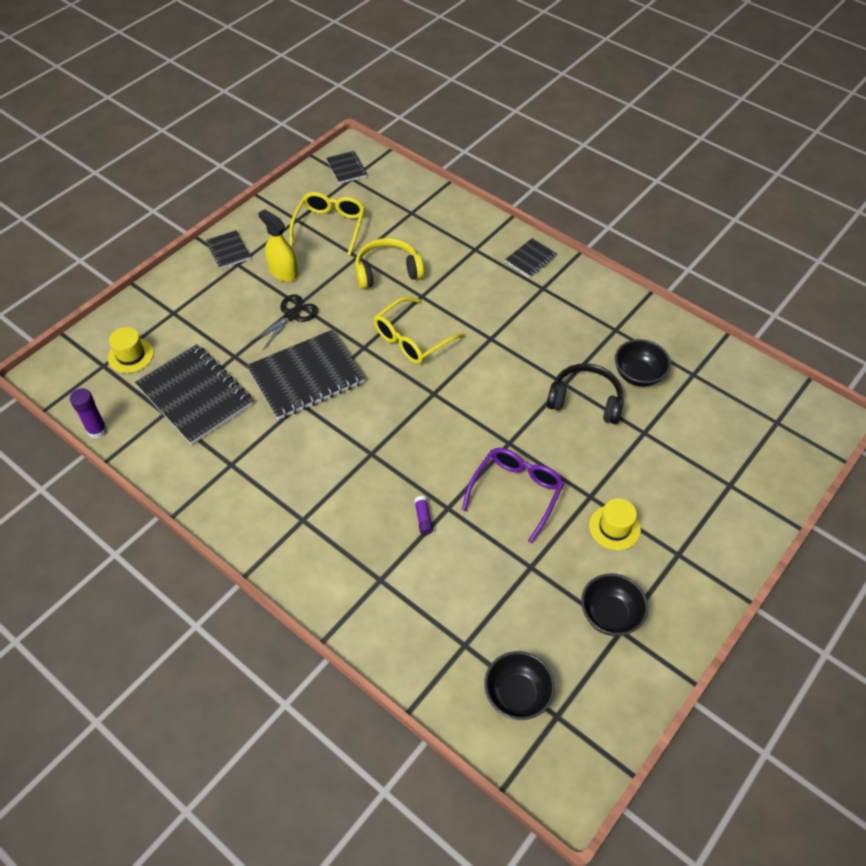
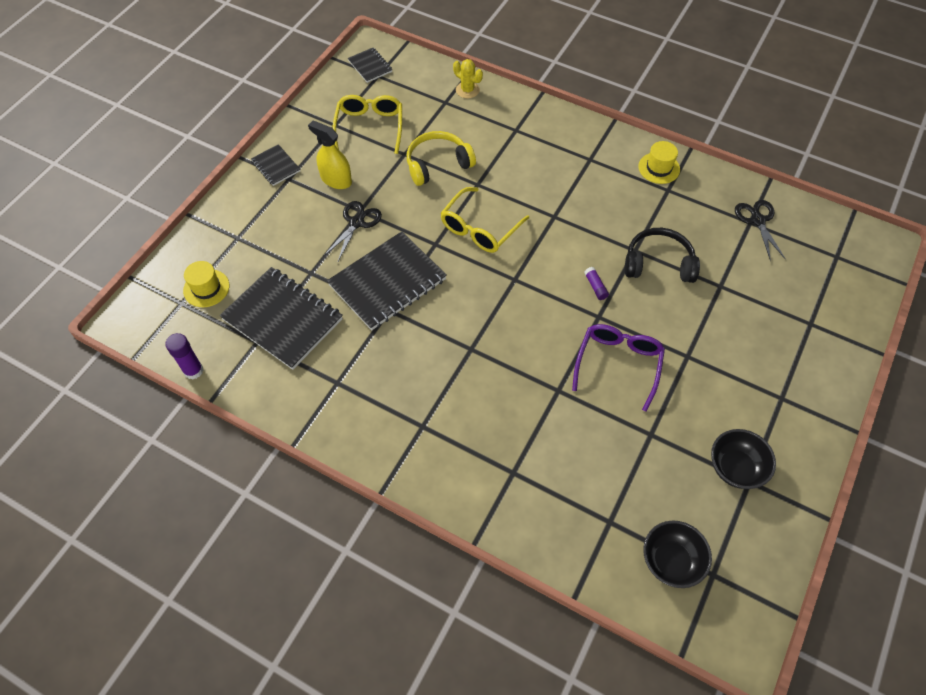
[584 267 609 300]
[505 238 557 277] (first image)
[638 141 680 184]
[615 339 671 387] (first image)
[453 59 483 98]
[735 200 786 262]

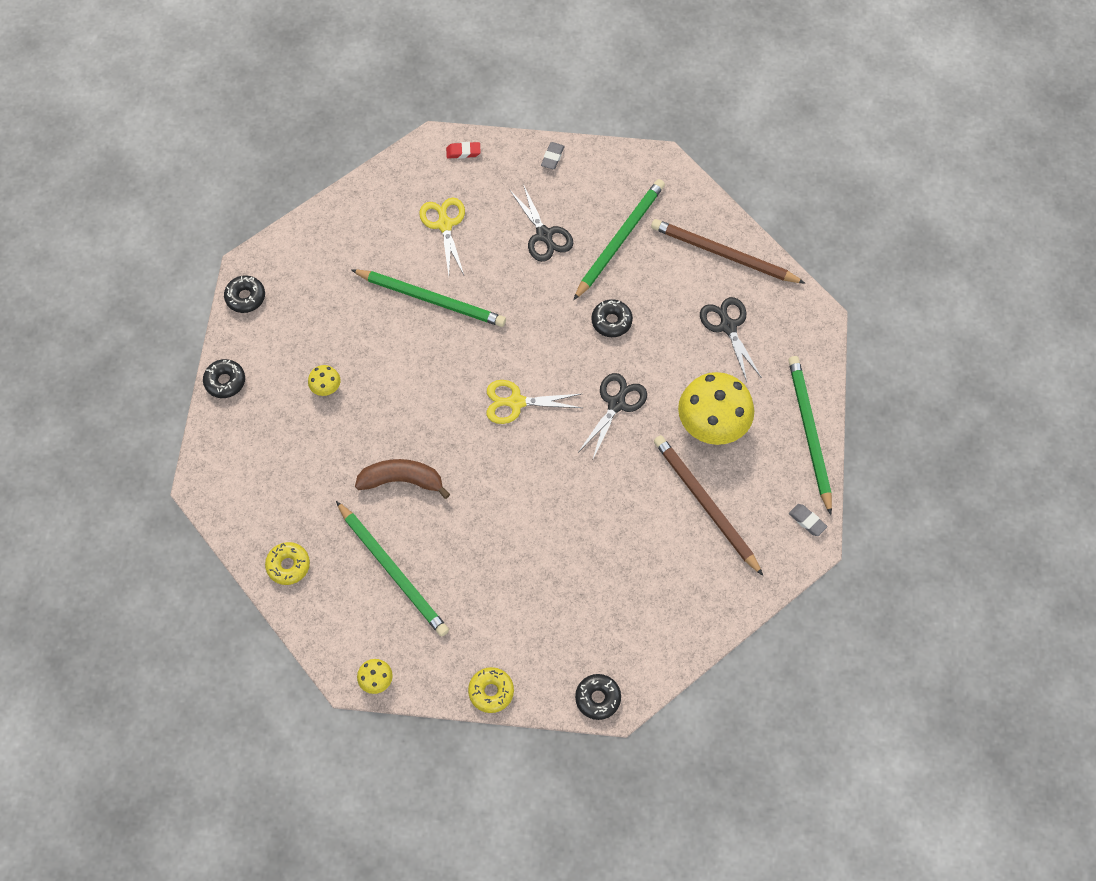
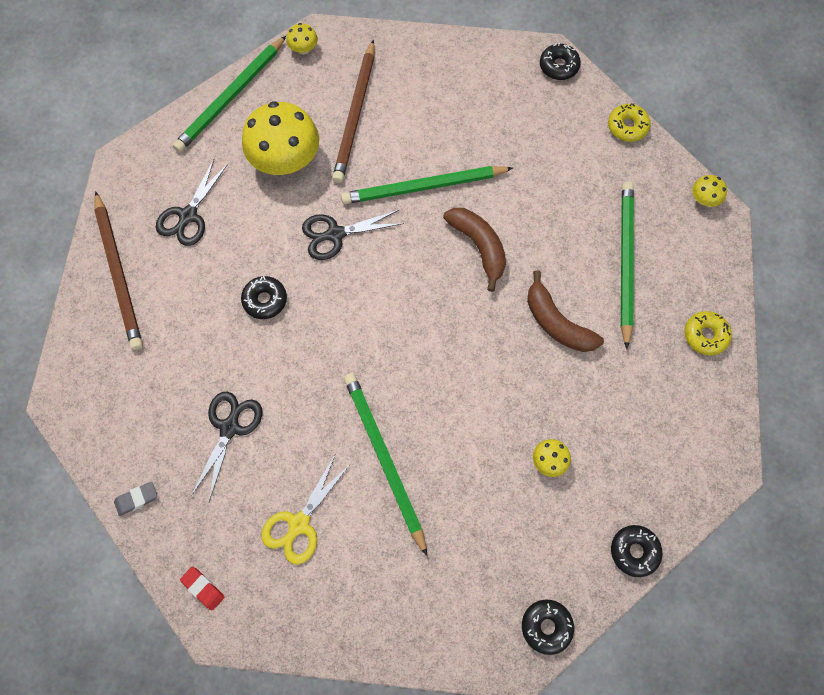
[486 380 582 424] (first image)
[341 166 513 204]
[286 23 318 55]
[443 208 506 292]

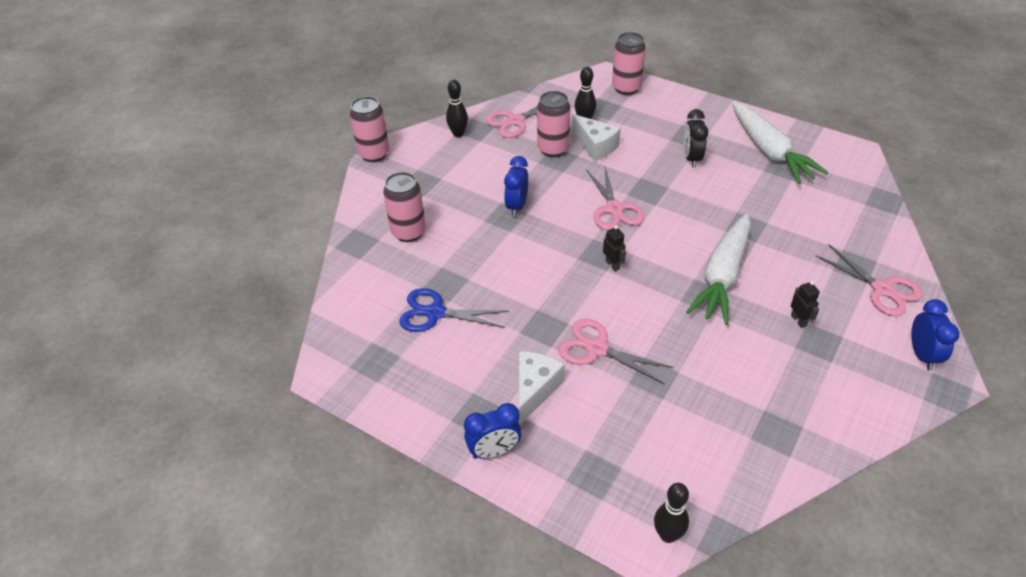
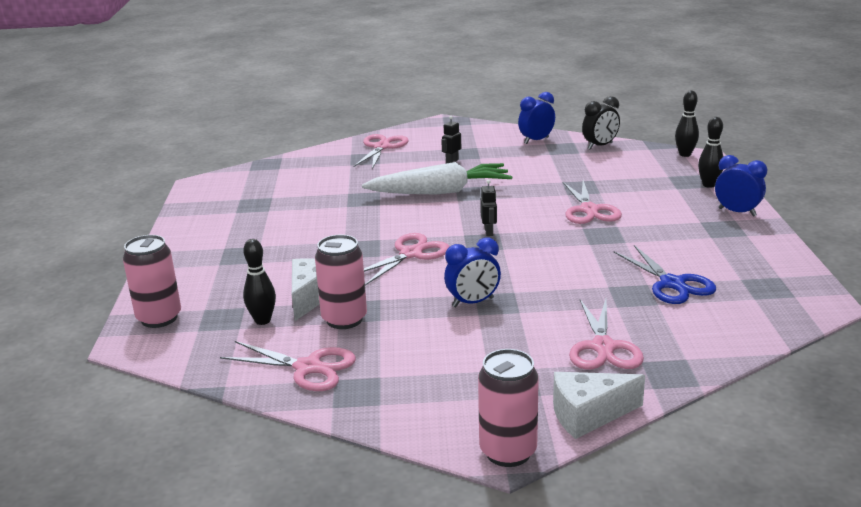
[569 299 644 369]
[698 117 724 188]
[553 372 645 439]
[480 180 497 236]
[582 96 620 150]
[732 102 828 184] (first image)
[518 92 555 144]

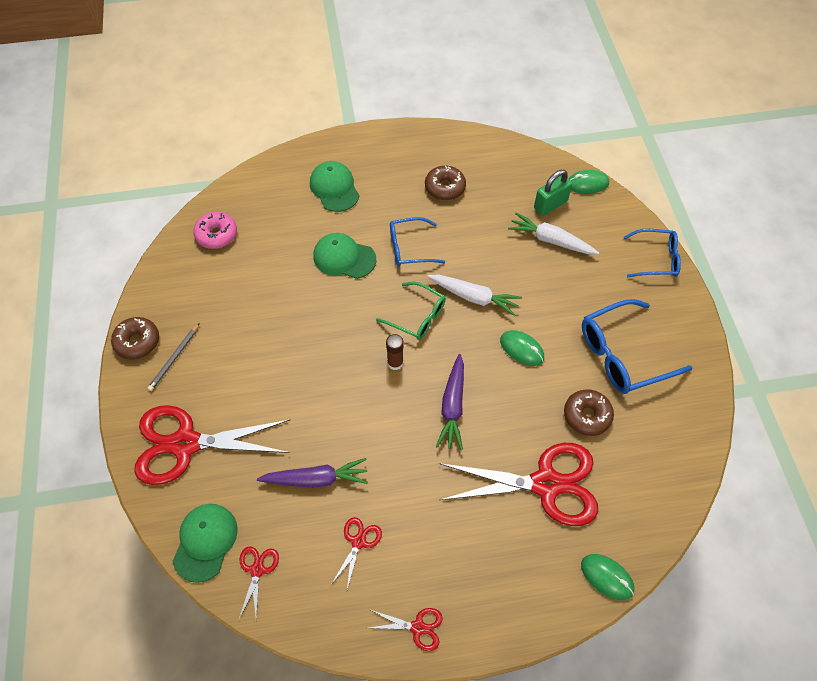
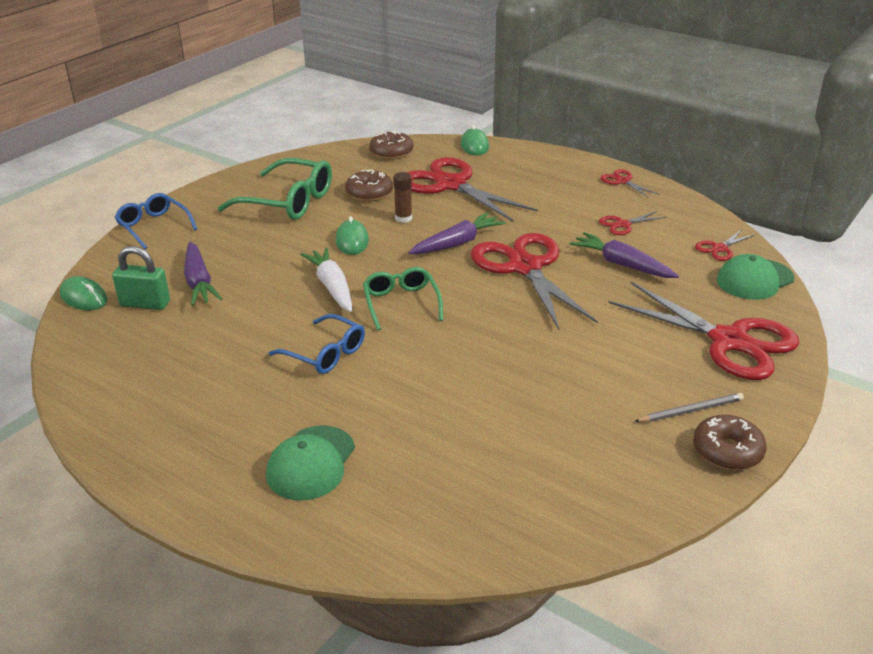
[193 212 237 249] (first image)
[313 233 376 279] (first image)
[393 172 412 223]
[369 131 413 160]
[184 242 222 306]
[218 158 332 220]
[471 233 598 330]

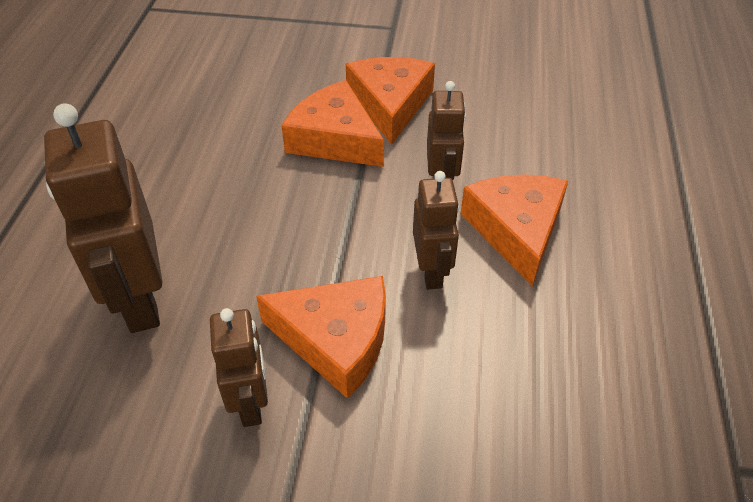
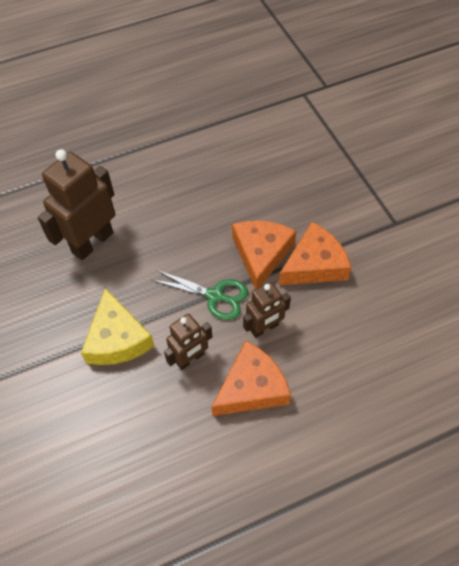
[210 308 268 427] (first image)
[81 288 155 365]
[152 270 248 320]

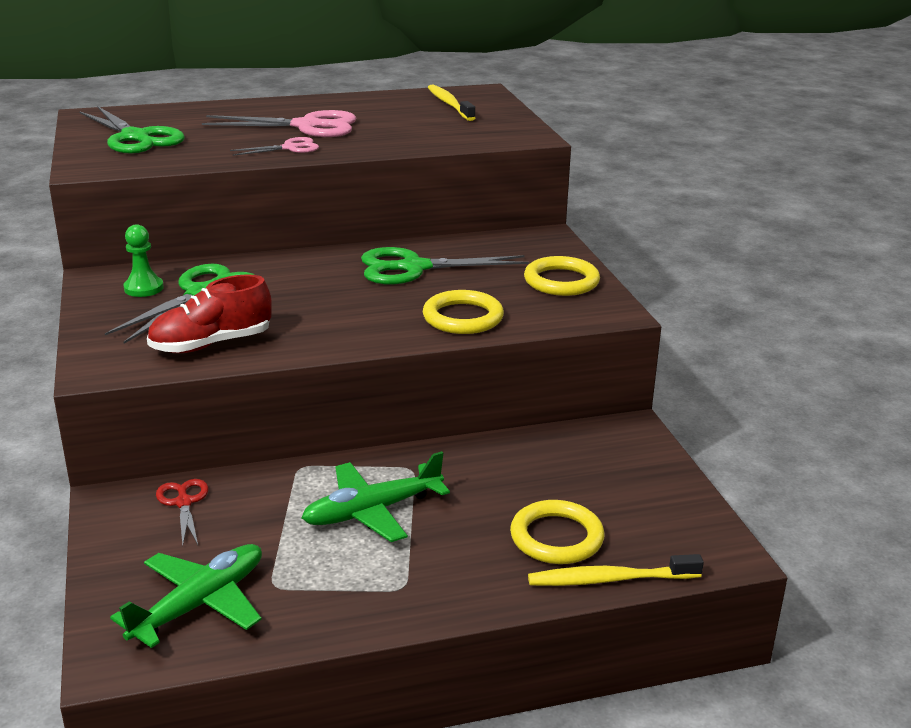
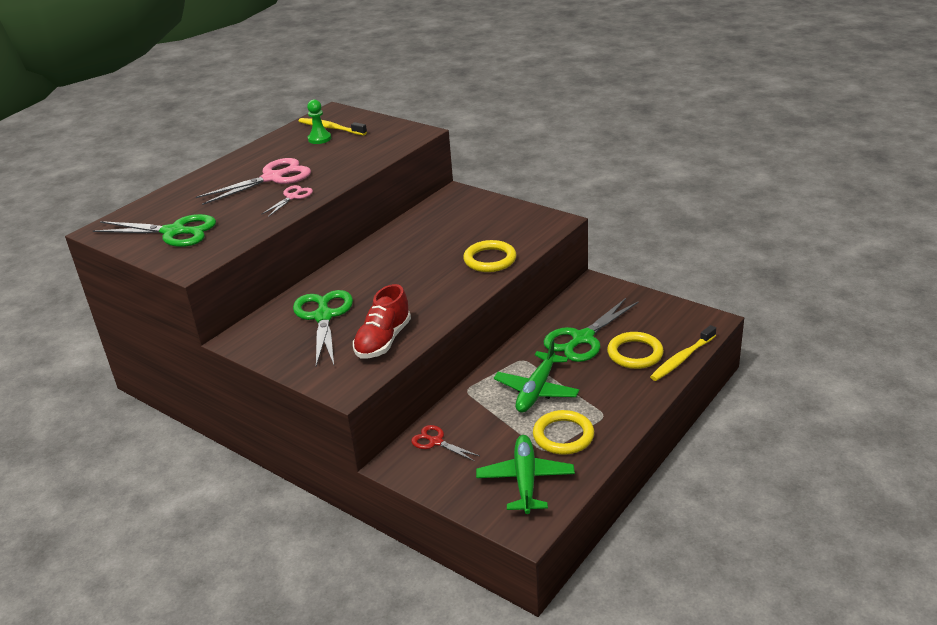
[307 99 331 144]
[544 298 638 362]
[533 410 594 455]

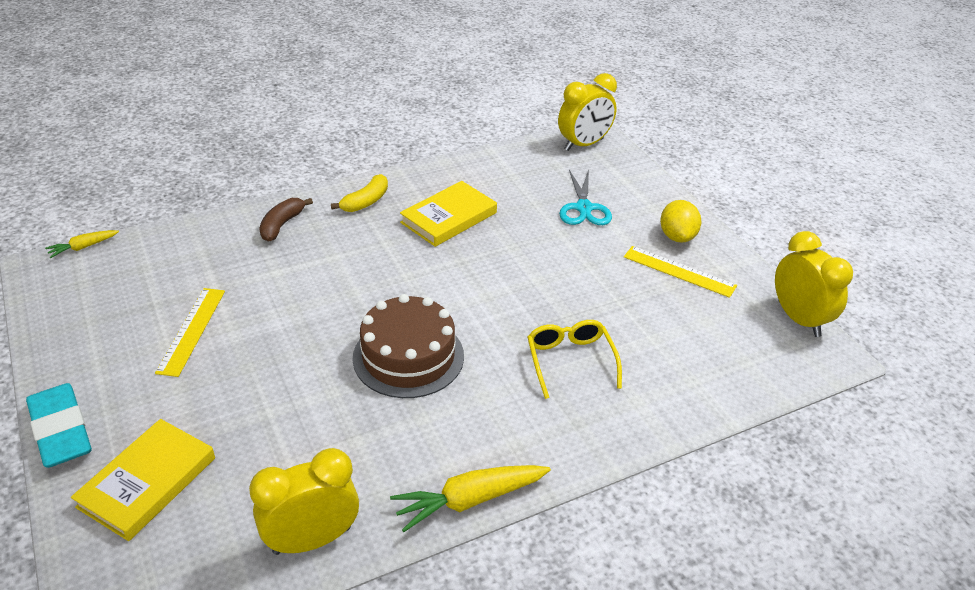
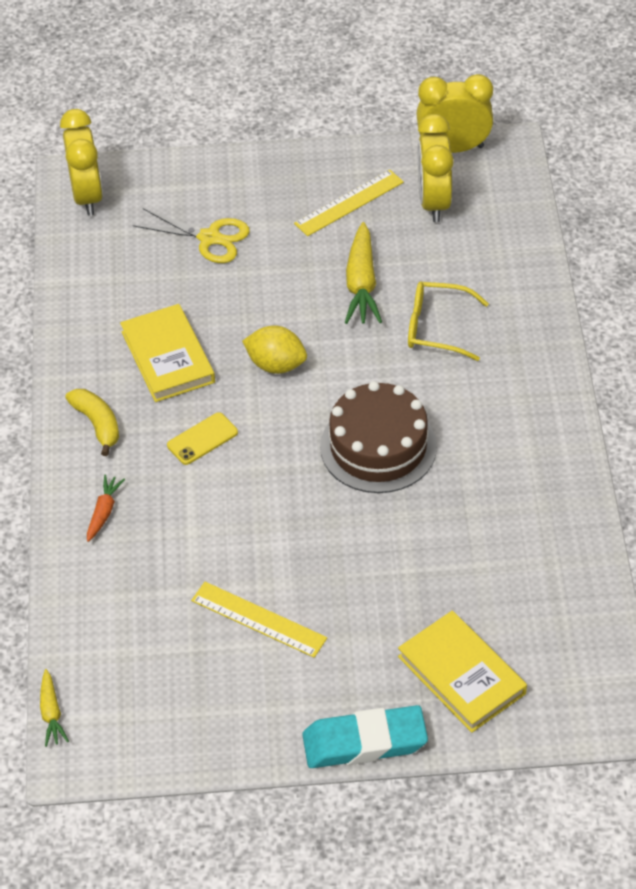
[417 114 454 222]
[87 475 125 542]
[345 222 382 324]
[133 208 250 263]
[242 326 307 374]
[167 412 238 465]

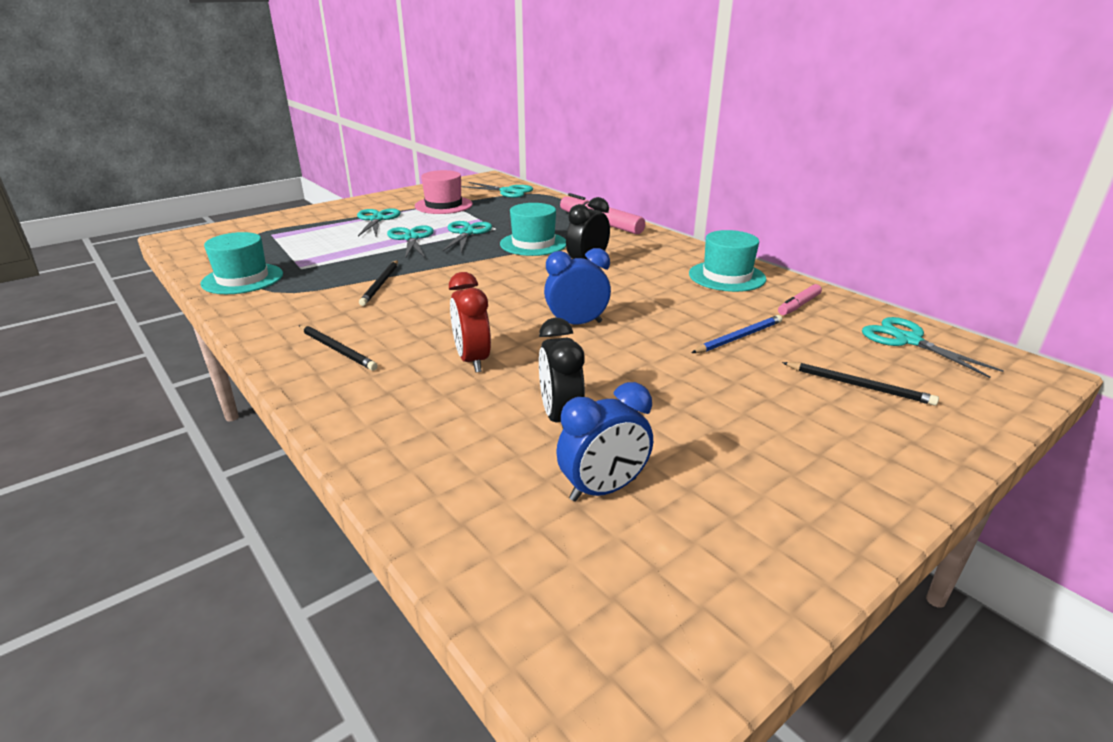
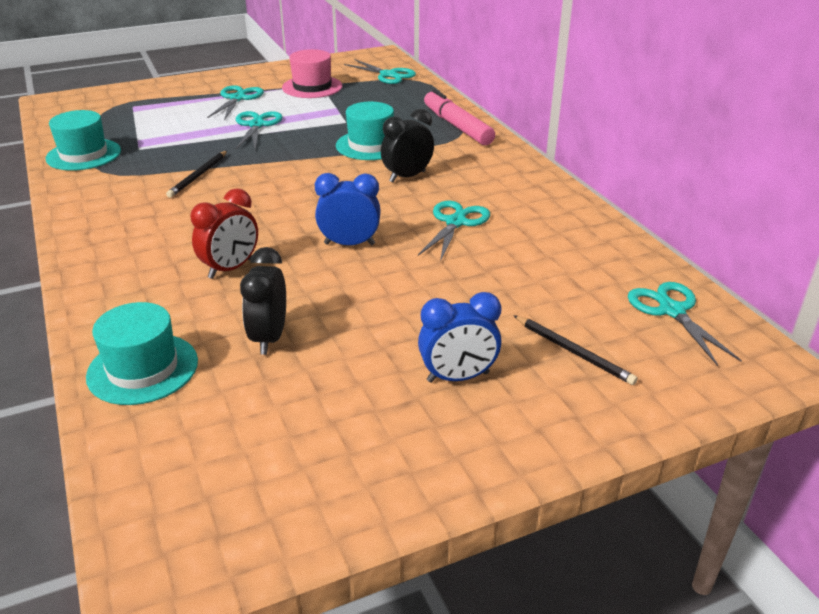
[299 325 378 371] (first image)
[418 201 490 262]
[191 188 258 279]
[418 292 501 383]
[86 302 198 405]
[691 315 782 353] (first image)
[778 284 822 315] (first image)

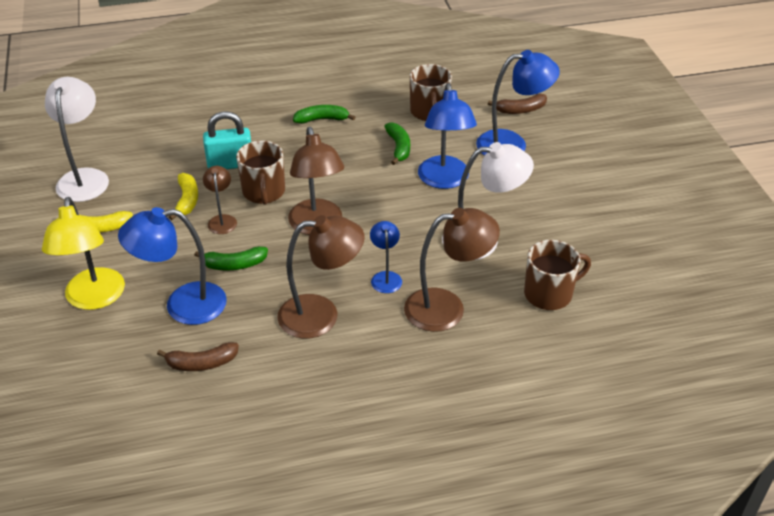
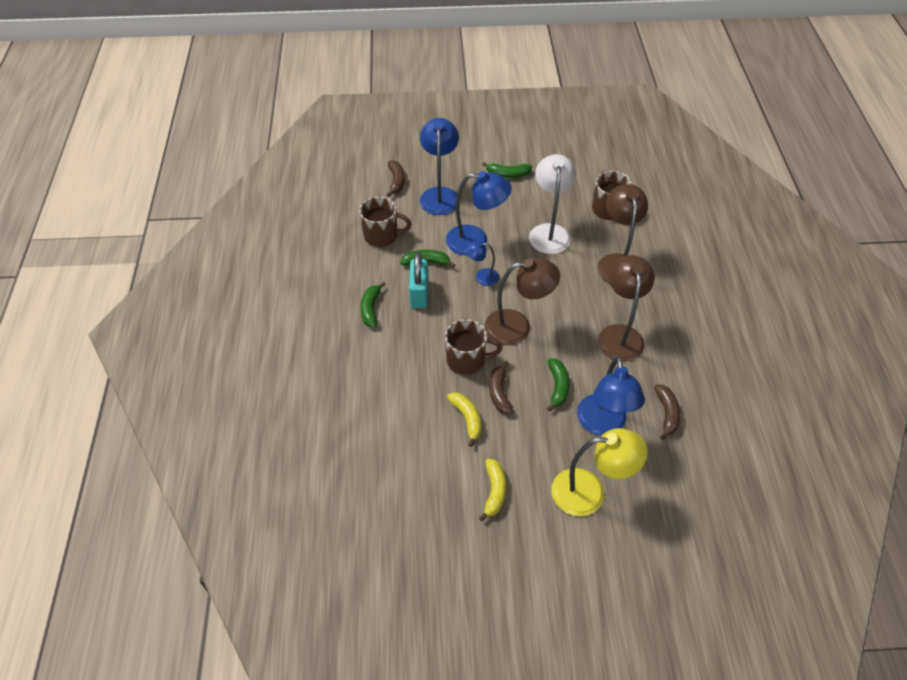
[45 77 109 202] (first image)
[447 392 482 447]
[409 252 428 308]
[489 361 513 414]
[465 241 499 286]
[482 162 532 178]

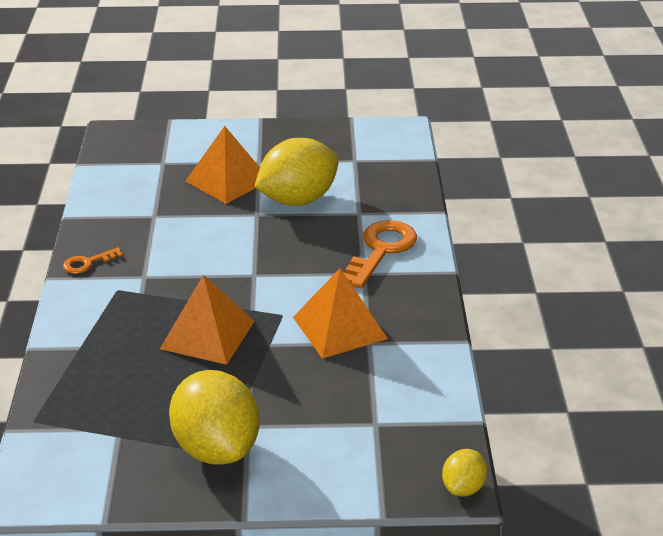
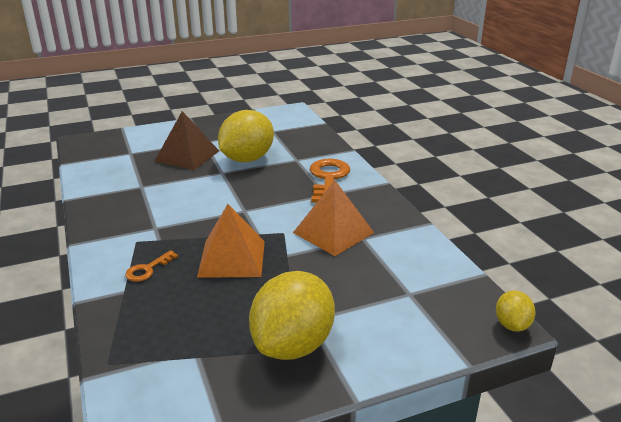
[125 250 178 282]
[249 271 335 360]
[154 111 219 170]

